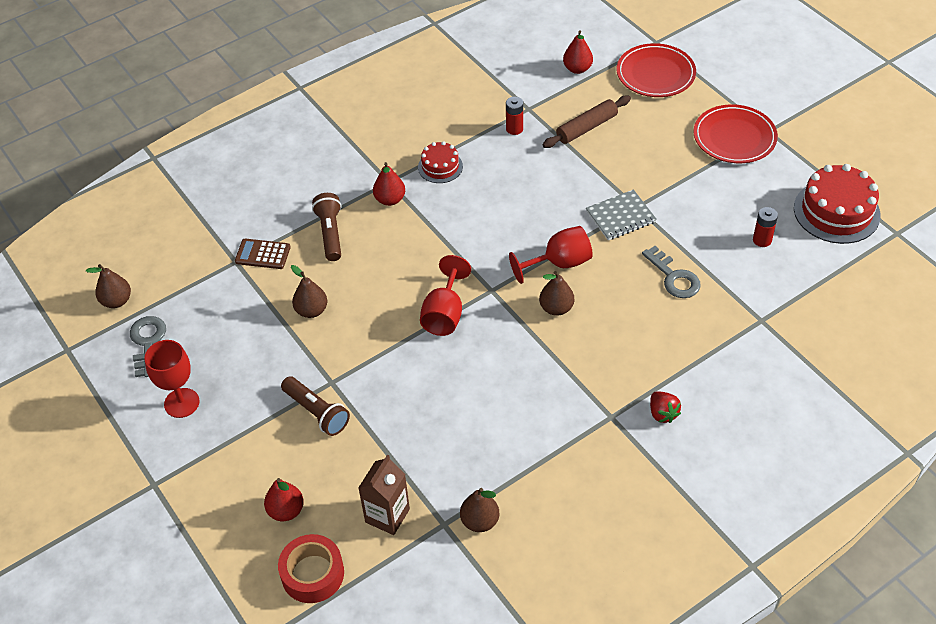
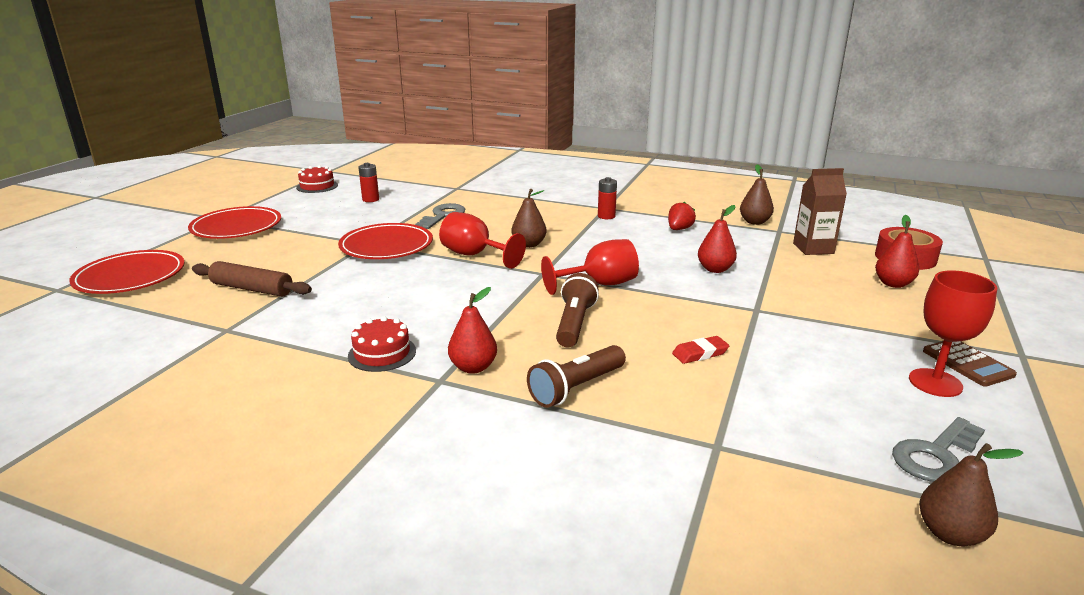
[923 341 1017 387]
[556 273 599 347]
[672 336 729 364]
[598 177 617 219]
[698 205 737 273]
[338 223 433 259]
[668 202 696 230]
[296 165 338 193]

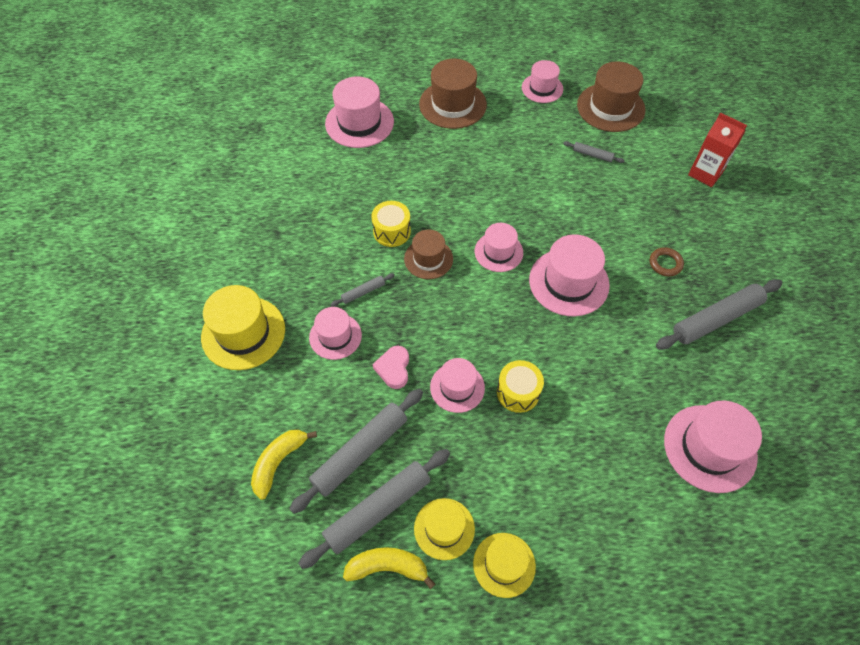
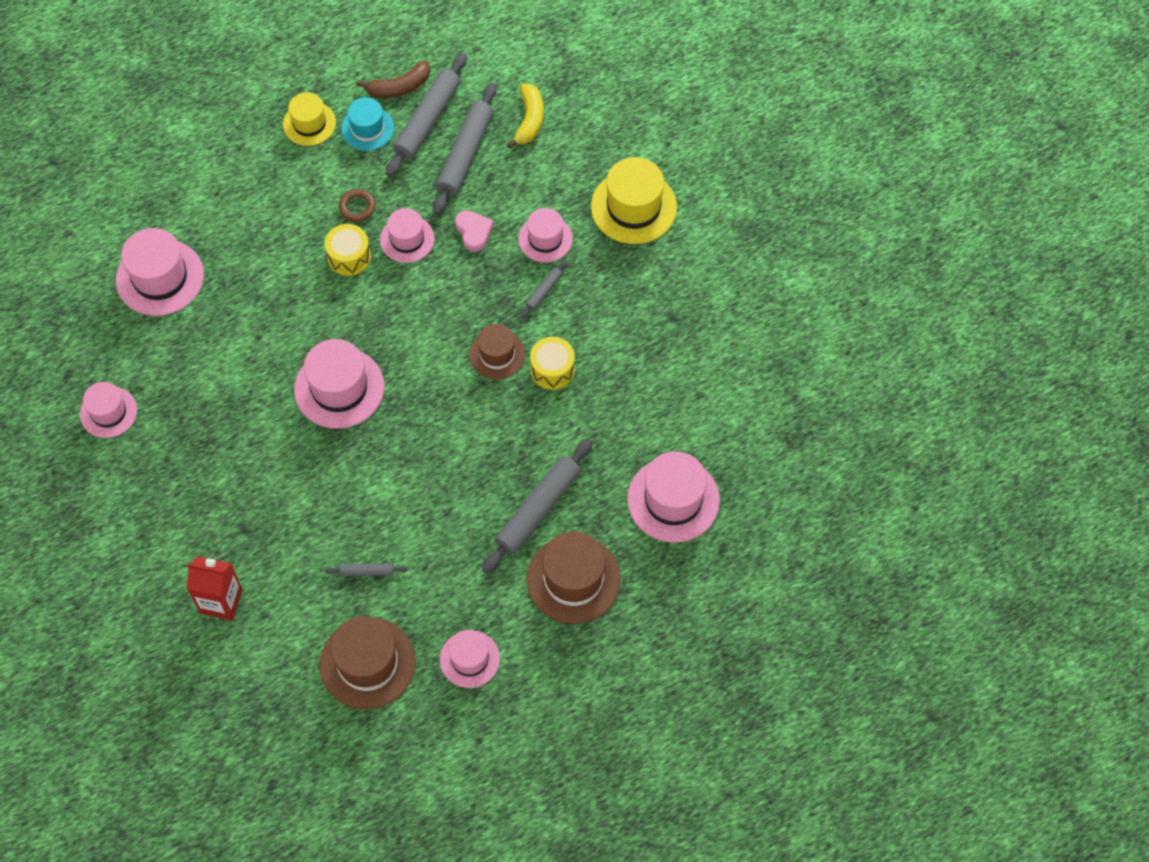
[356 60 431 98]
[341 97 394 151]
[80 382 137 438]
[339 189 376 222]
[482 439 593 573]

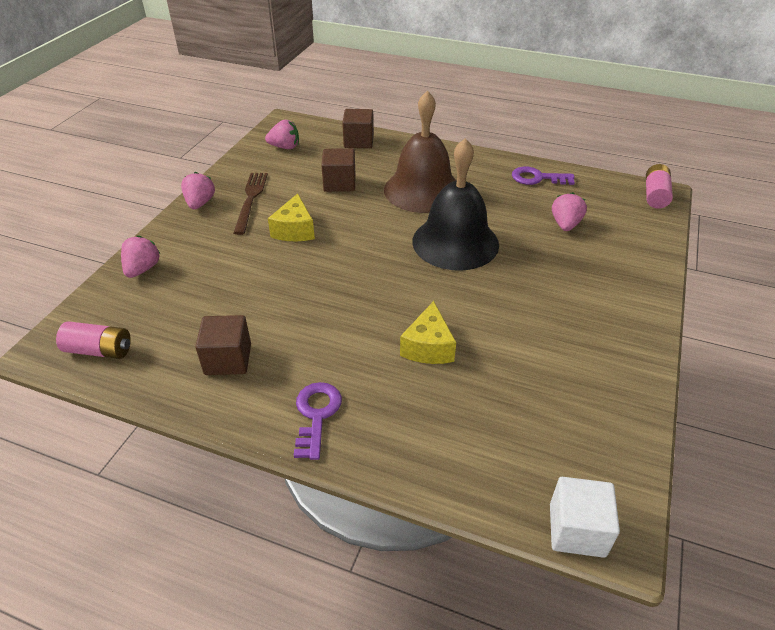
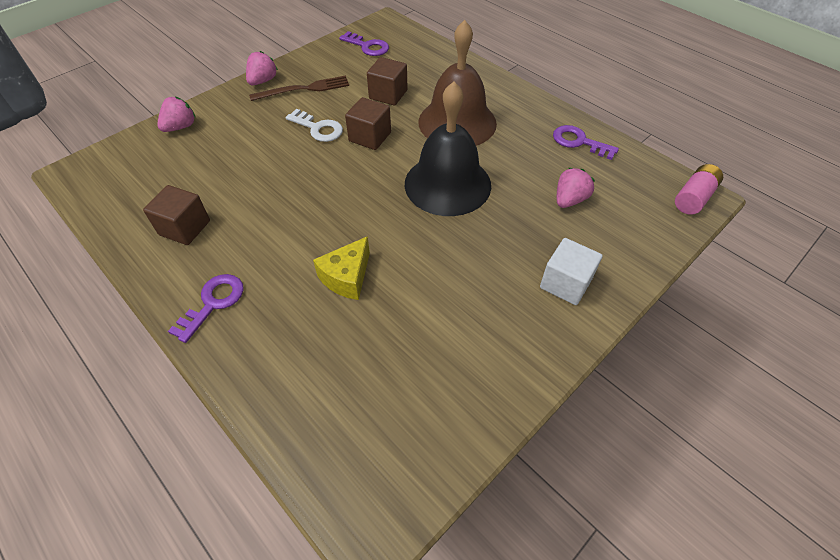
[56 321 131 359] (first image)
[249 76 349 101]
[339 31 389 56]
[286 109 343 142]
[345 97 391 150]
[540 238 603 305]

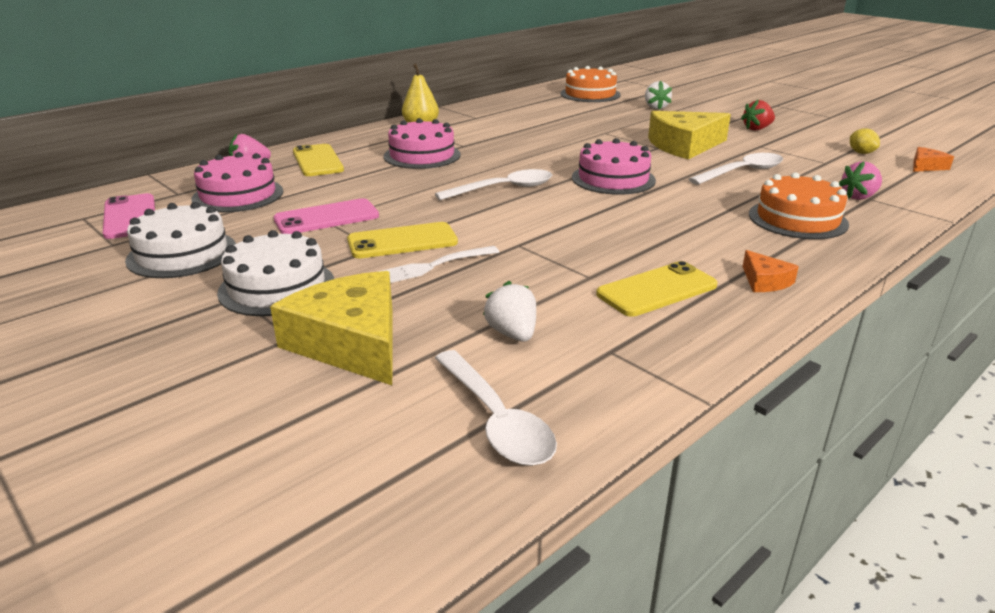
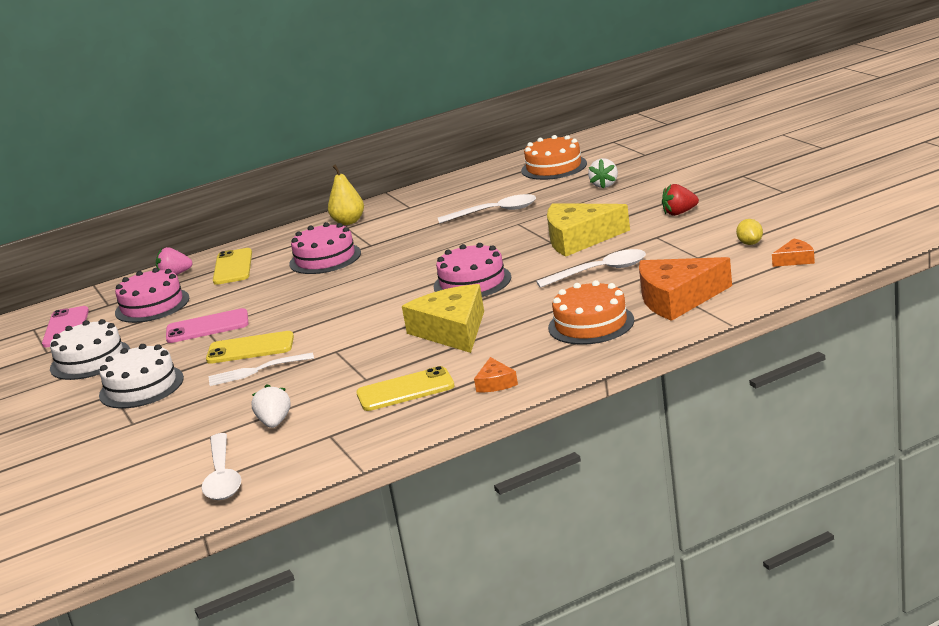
[402 284 484 353]
[438 194 536 224]
[639 257 732 321]

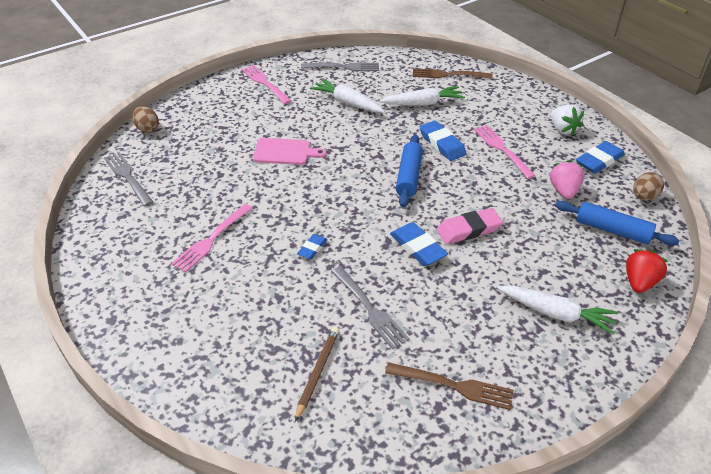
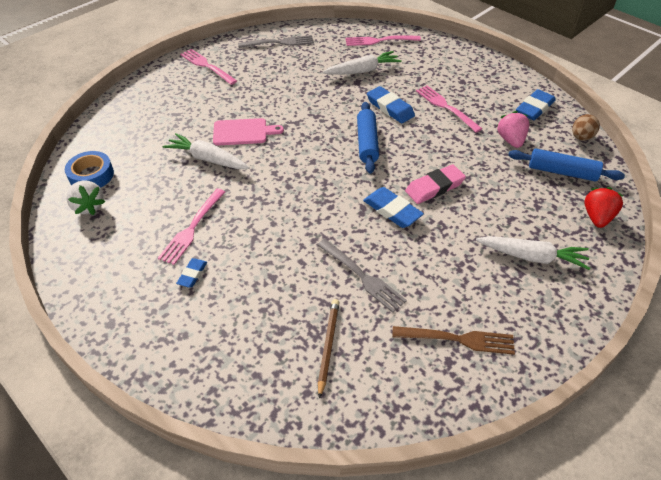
[65 151 114 188]
[132 106 159 133] (first image)
[176 258 207 288]
[163 133 250 169]
[346 35 421 46]
[66 180 105 215]

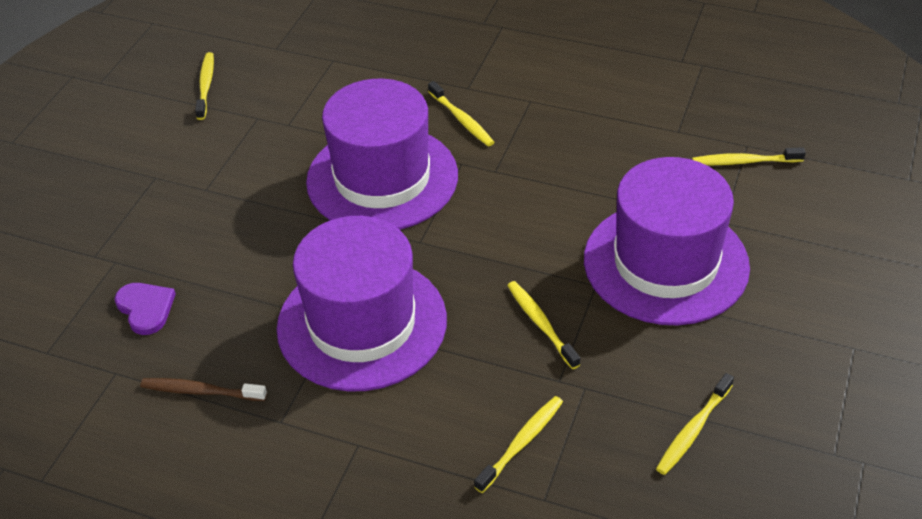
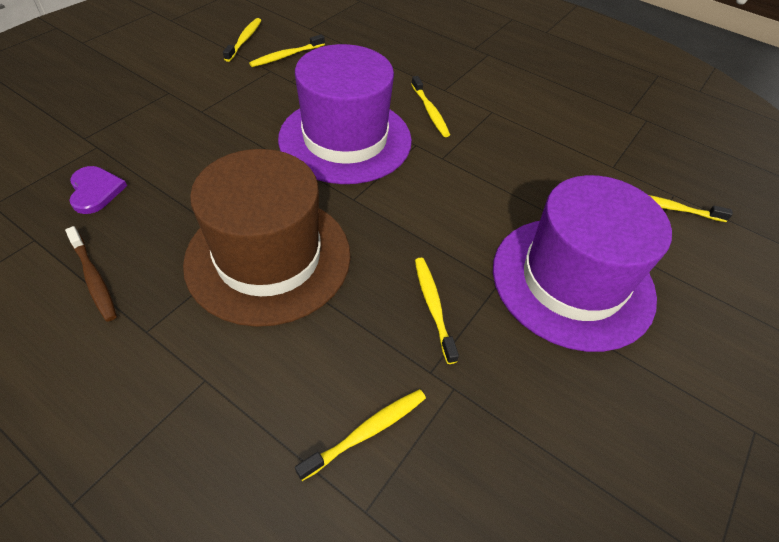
[65 226 117 322]
[183 149 351 327]
[249 34 325 67]

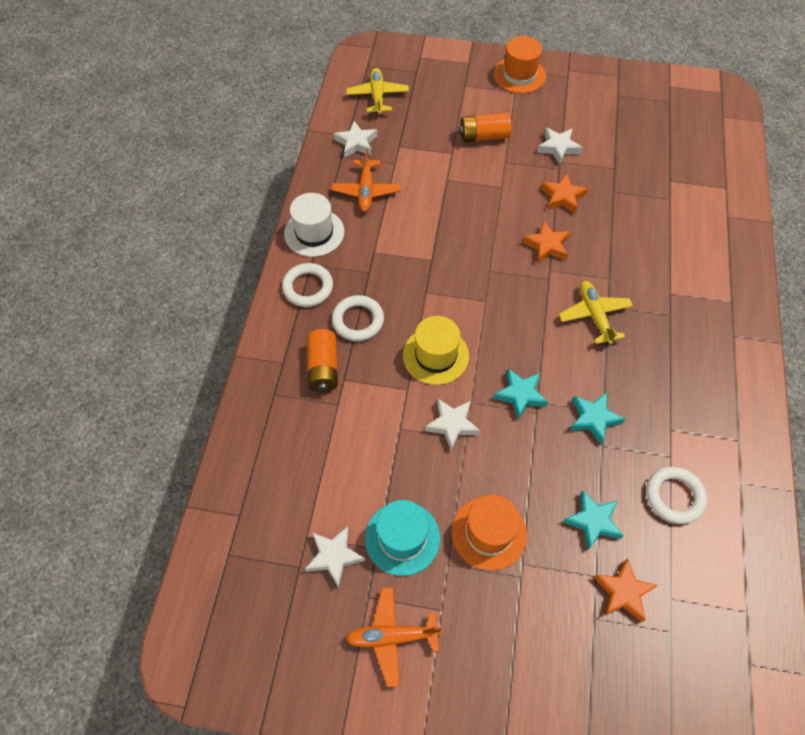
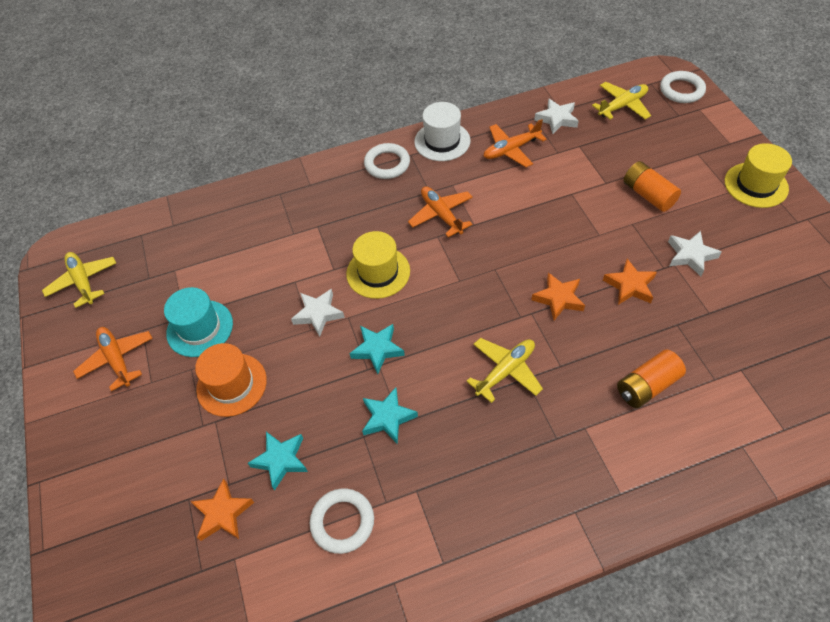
[305 526 365 588] (first image)
[617 349 686 408]
[660 71 706 103]
[725 143 792 208]
[42 252 116 308]
[408 186 473 237]

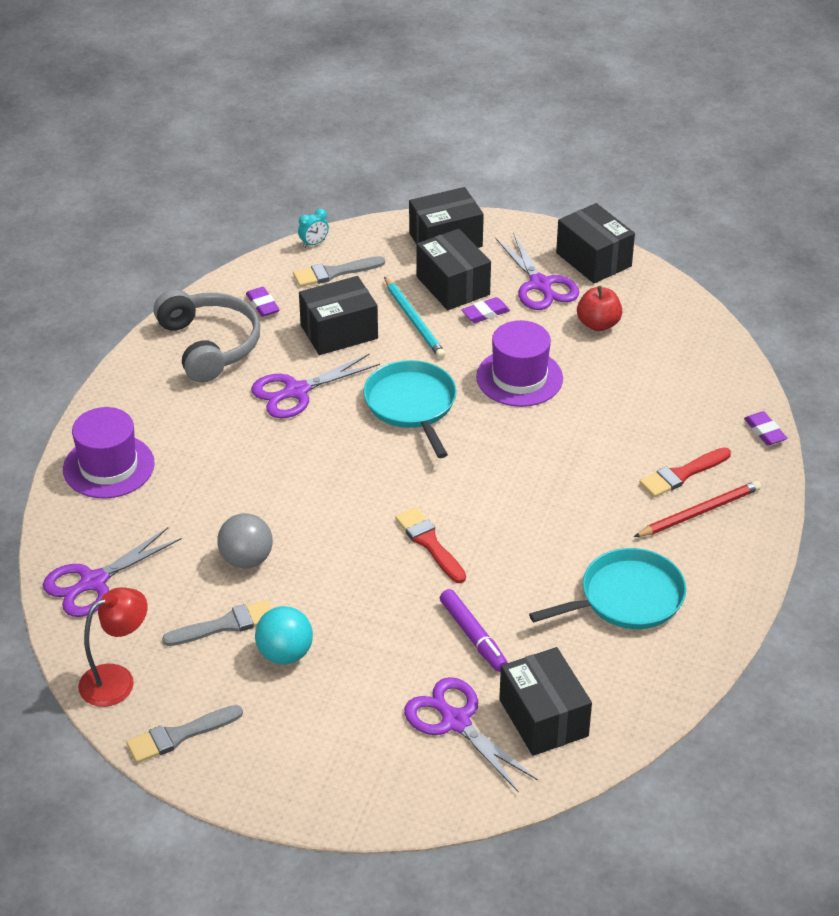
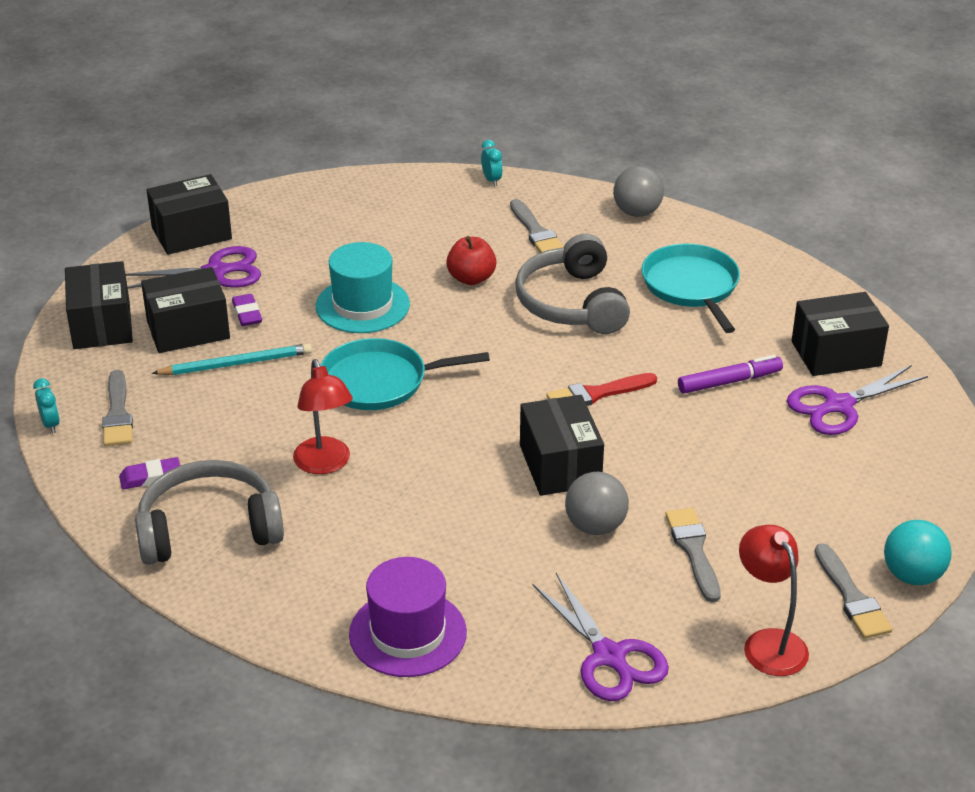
[293 359 353 474]
[884 520 952 585]
[520 395 604 496]
[316 242 410 333]
[446 236 497 285]
[634 481 761 537] (first image)
[510 199 564 253]
[481 140 503 186]
[515 234 630 334]
[613 166 664 217]

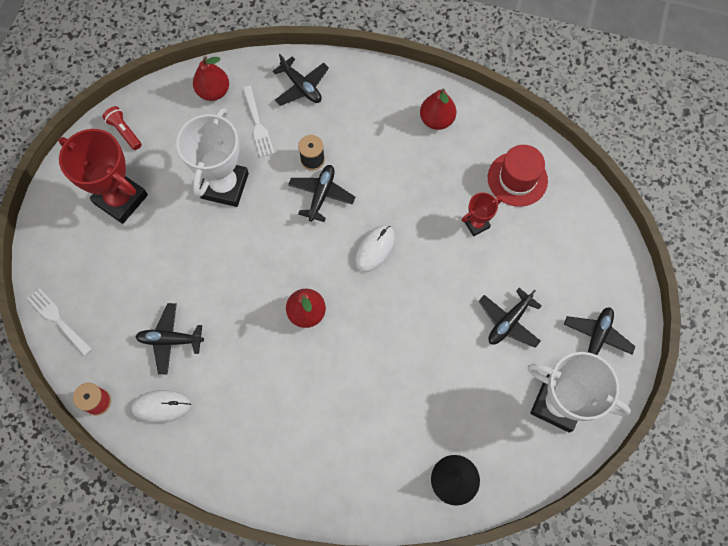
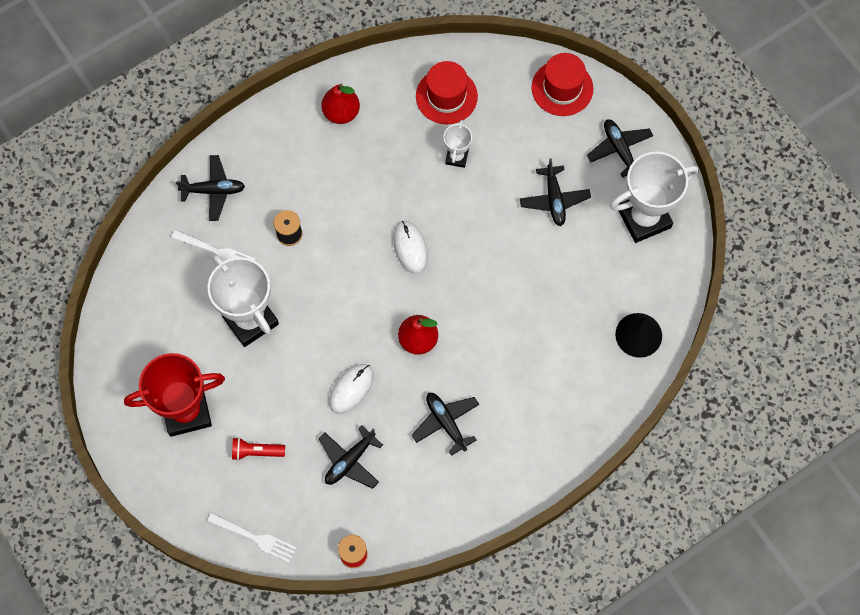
[207 513 297 563]
[232 438 285 461]
[329 364 374 414]
[193 56 229 101] (first image)
[412 393 479 456]
[443 120 472 168]
[532 53 593 116]

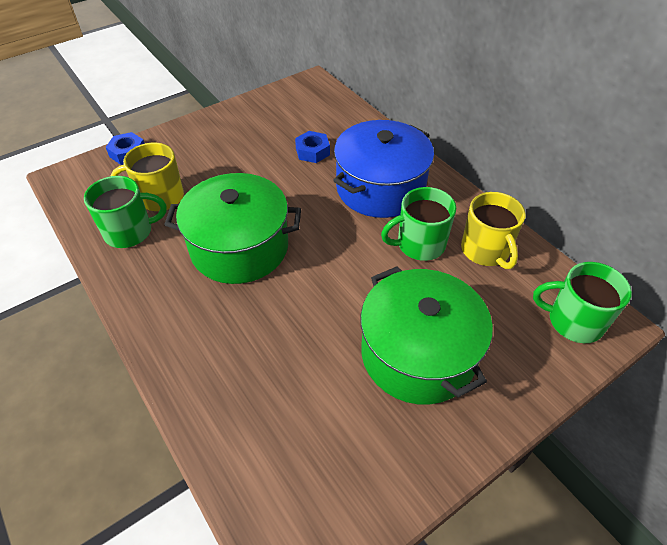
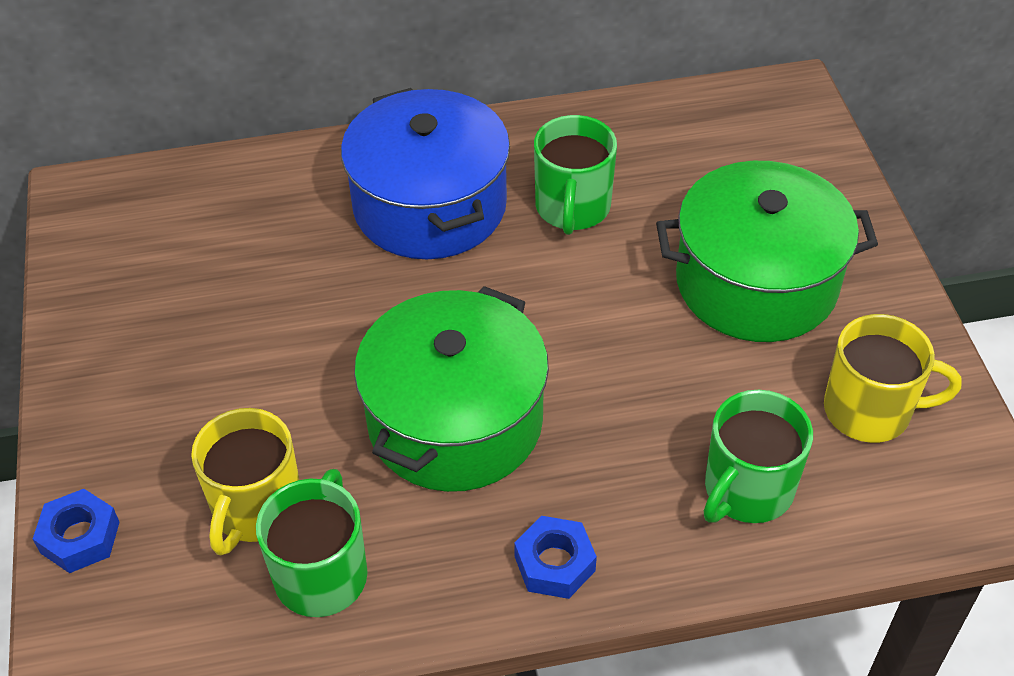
[514 516 597 599]
[824 314 962 443]
[704 390 813 523]

